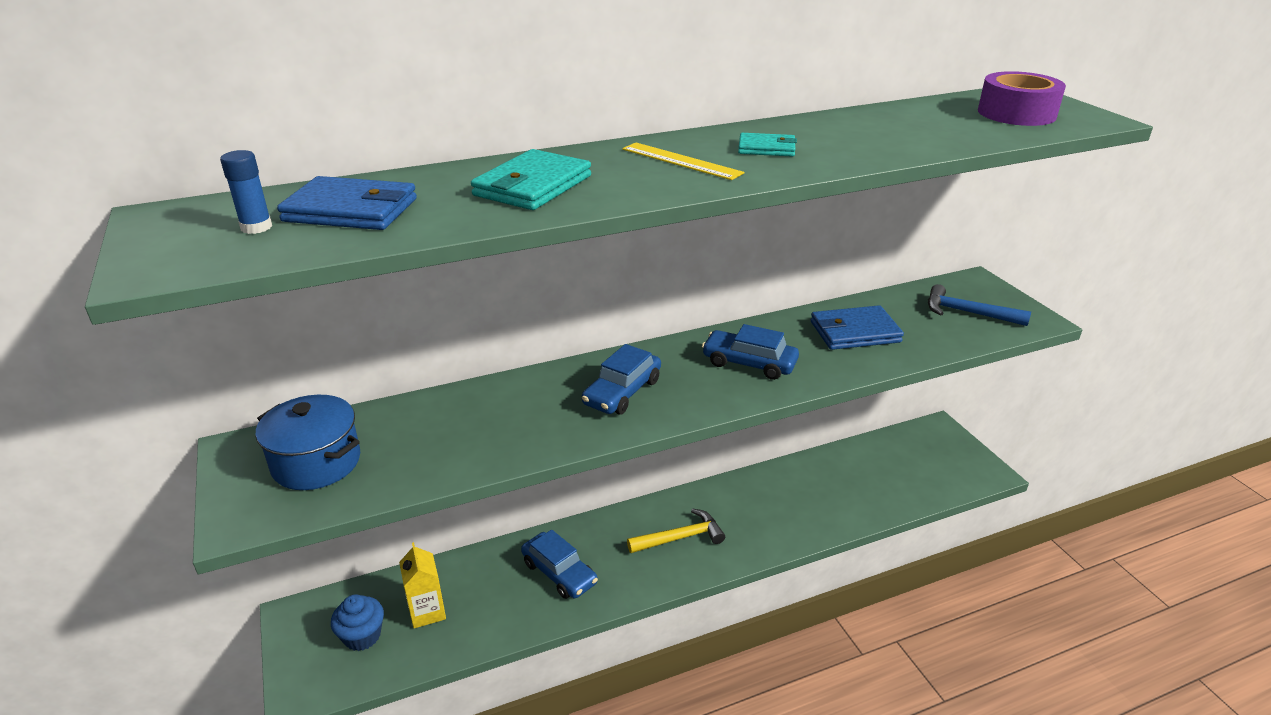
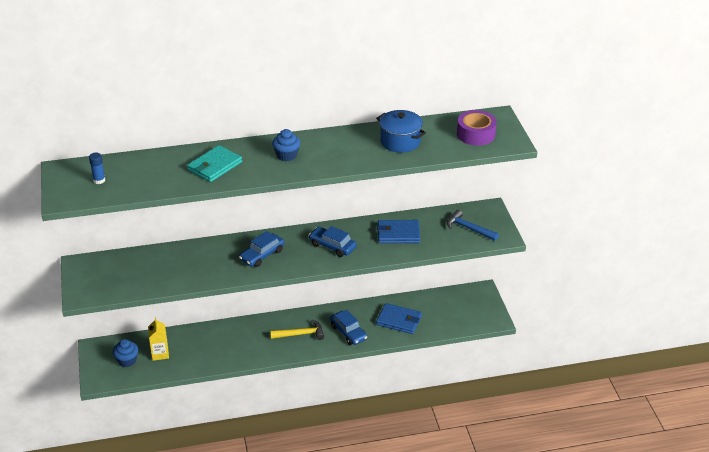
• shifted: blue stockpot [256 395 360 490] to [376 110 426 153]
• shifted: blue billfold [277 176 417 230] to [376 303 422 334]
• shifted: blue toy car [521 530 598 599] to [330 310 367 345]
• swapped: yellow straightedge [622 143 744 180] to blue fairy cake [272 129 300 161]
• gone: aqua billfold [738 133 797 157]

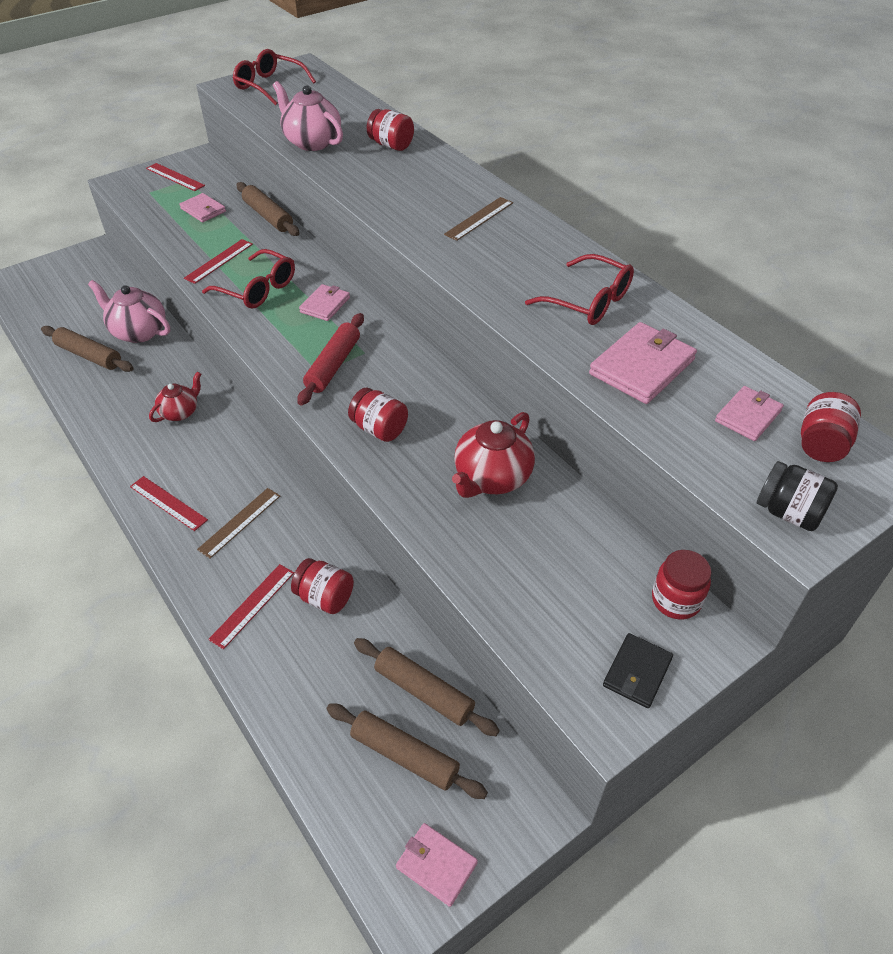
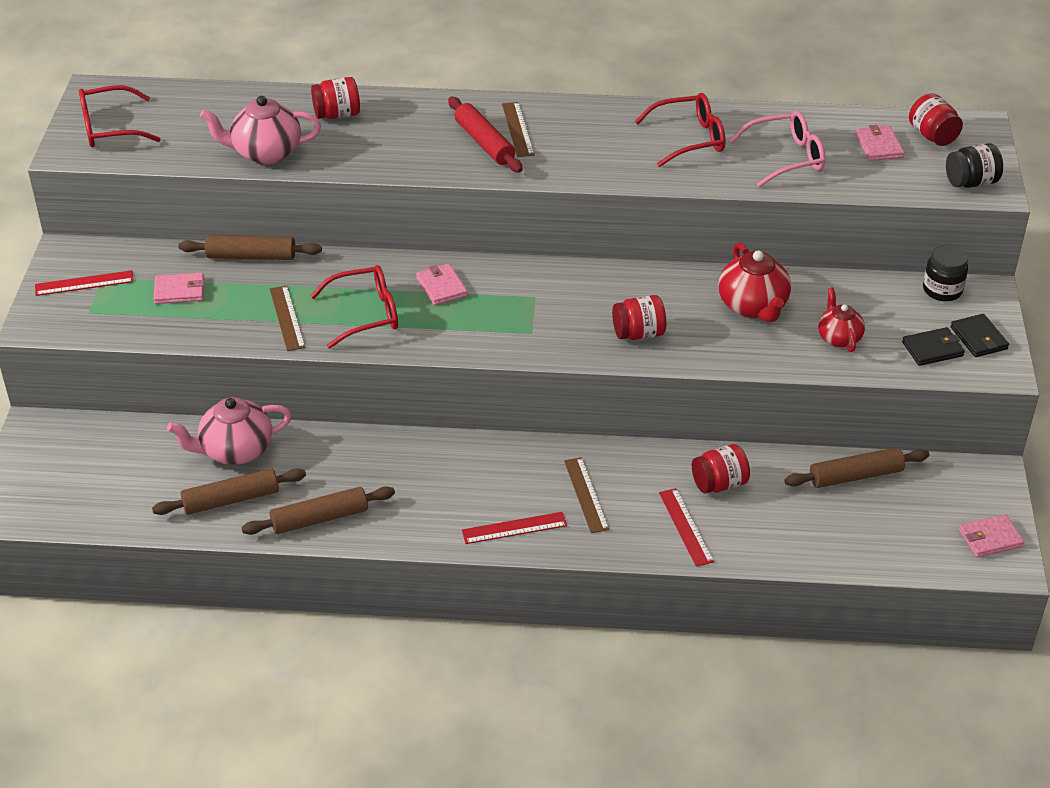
• shifted: scarlet tea pot [149 372 201 422] to [818 287 865 352]
• repainted: scarlet straightedge [184 239 253 284] to dark brown straightedge [270 285 305 351]
• shifted: scarlet dough roller [297 313 364 405] to [448 97 523 173]
• shifted: dark brown dough roller [327 703 488 799] to [241 486 395 535]
• swapped: rose-pink billfold [589 322 697 404] to rose-pink glasses [729 111 825 187]
• repainted: scarlet preserve jar [652 550 712 620] to black preserve jar [923 245 968 301]
• new: black billfold [902 327 965 366]

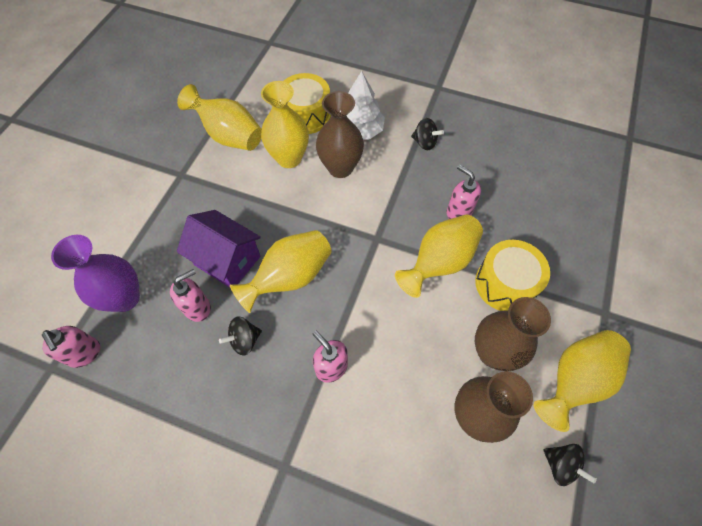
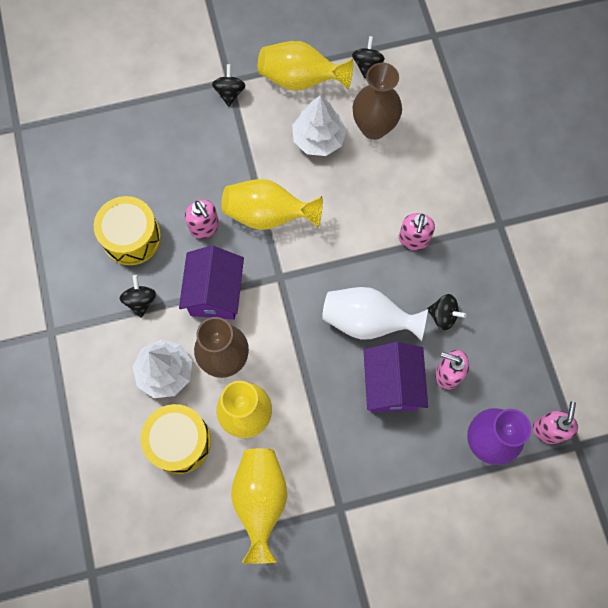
• repainted: yellow tall vase [230 230 331 313] to white tall vase [322 287 428 341]
• rotated: rose-pink soap pump [447 165 481 219] = [185 200 219 239] 45 degrees counterclockwise
• shifted: yellow drum [475 240 550 311] to [94 196 161 265]
• swapped: dark brown tall vase [475 297 551 371] to white fir tree [292 95 347 156]
• new: purple toy house [179 246 244 320]
• new: black spinning top [212 64 246 107]

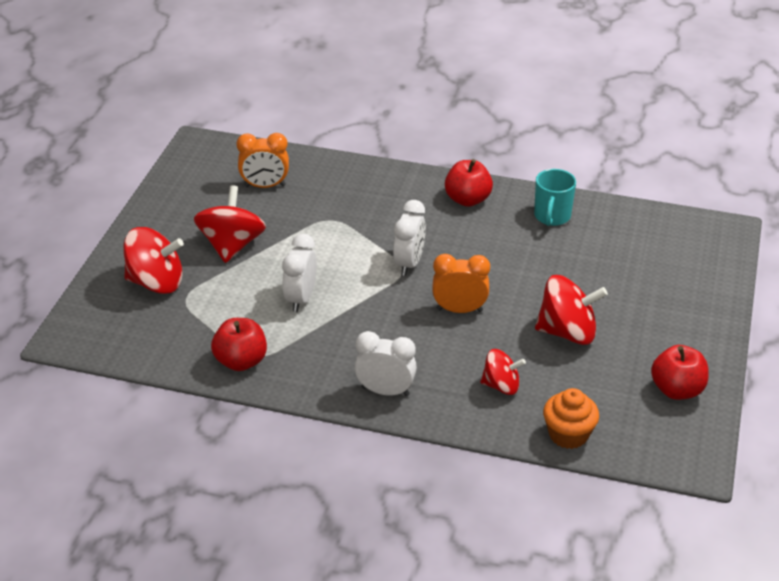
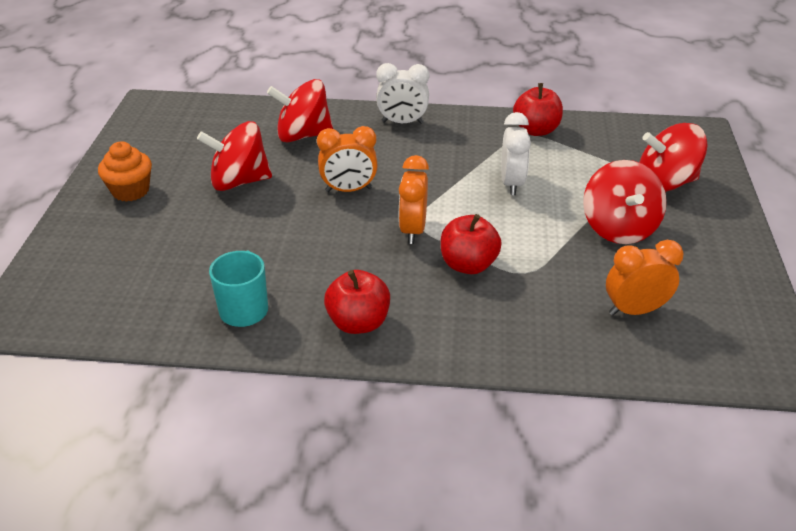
• repainted: white bedside clock [393 200 426 276] to orange bedside clock [399 155 429 244]
• scaled: scarlet spinning top [480 349 526 395] = [267 79 333 143] x1.62
• shifted: orange fairy cake [543 388 599 449] to [98 141 152 202]
• shifted: scarlet apple fruit [651 345 708 400] to [441 214 502 274]

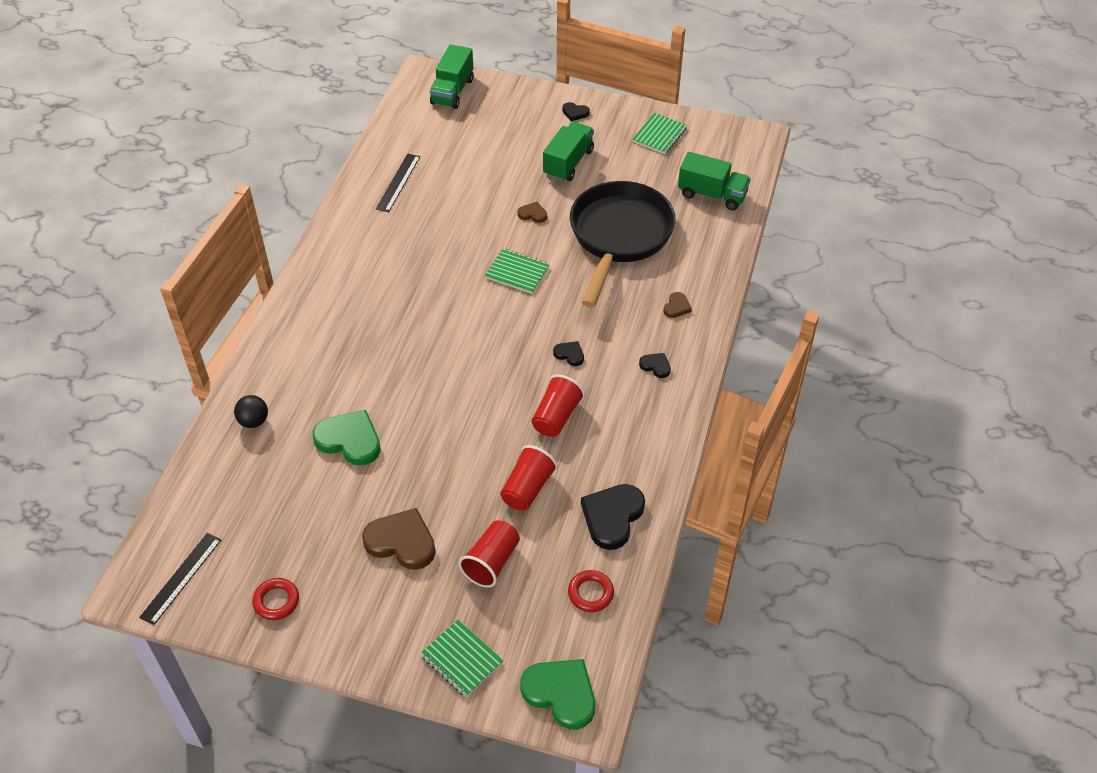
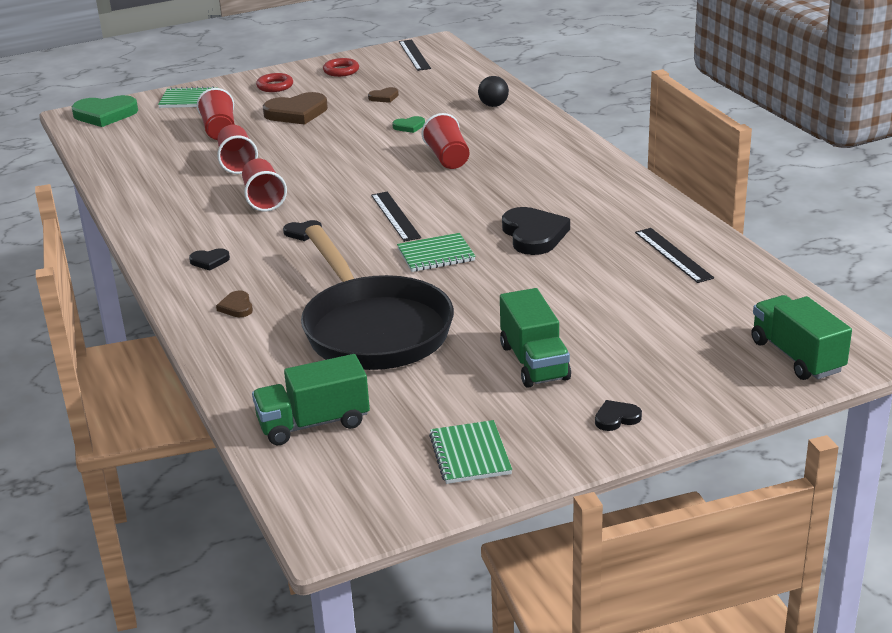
• scaled: green heart shape [313 410 381 466] = [392 116 425 133] x0.49
• shifted: dark brown heart shape [517 202 547 223] to [368 87 399 103]
• shifted: scarlet torus [568 570 614 612] to [256 73 293 92]
• shifted: black heart shape [581 484 645 550] to [502 207 570 255]
• new: black straightedge [371 192 421 242]
• new: scarlet beaker [422 113 469 169]

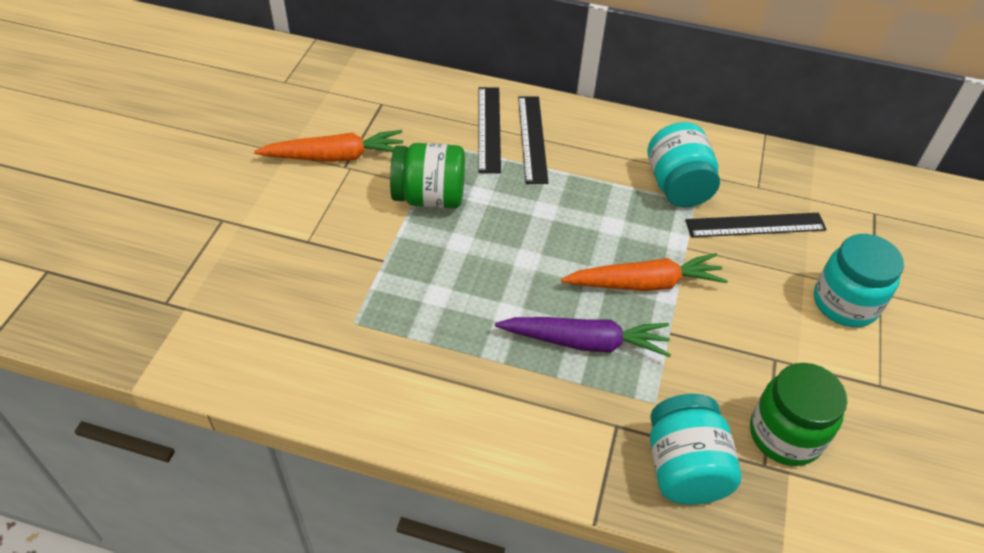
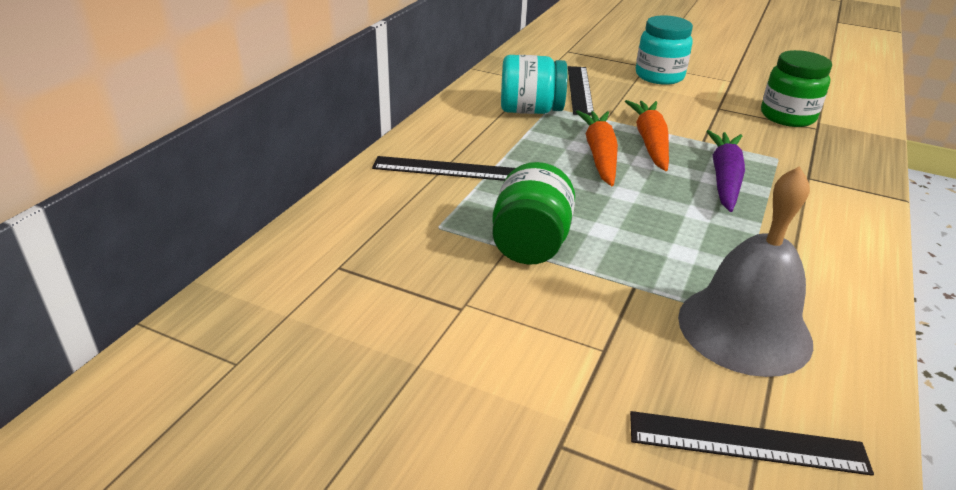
• shifted: orange toy carrot [254 130 403 162] to [576 110 618 186]
• shifted: black straightedge [478 87 501 173] to [630 411 874 476]
• gone: aqua preserve jar [650 394 741 505]
• new: gray hand bell [678 166 813 377]

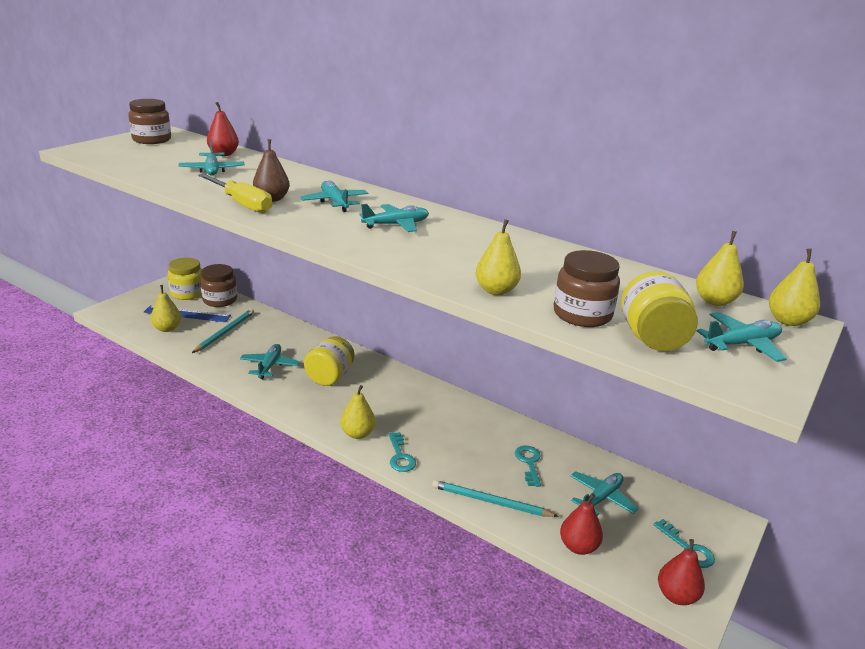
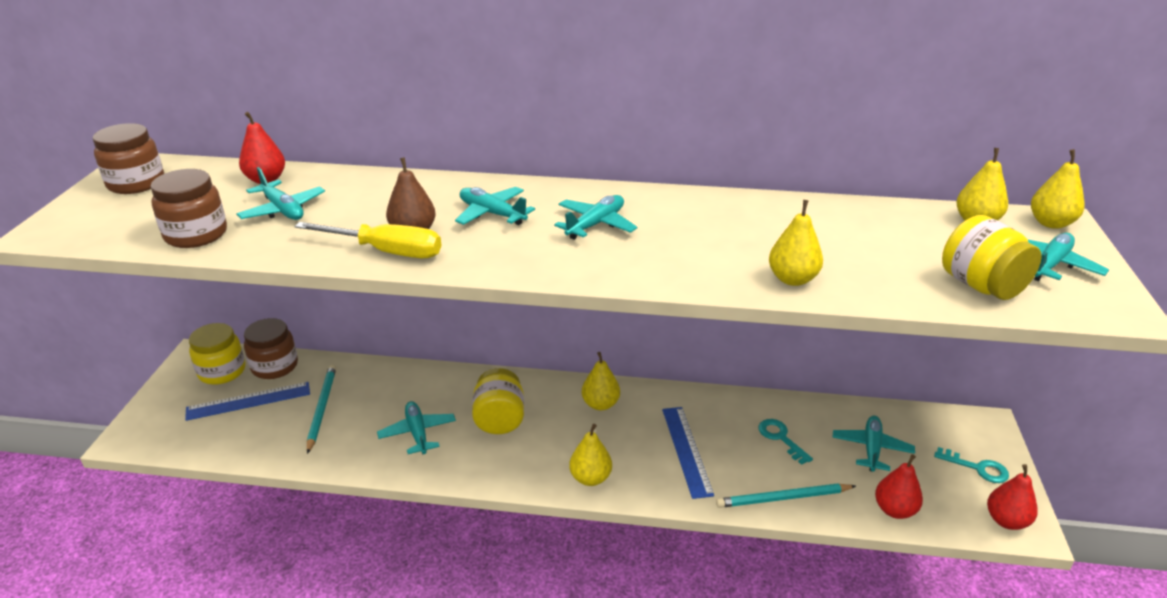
• shifted: yellow toy pear [151 285 181 332] to [582 352 620 410]
• gone: aqua door key [389 432 416 472]
• shifted: dark brown preserve jar [554 250 620 327] to [150 169 227 248]
• new: blue straightedge [662 407 714 499]

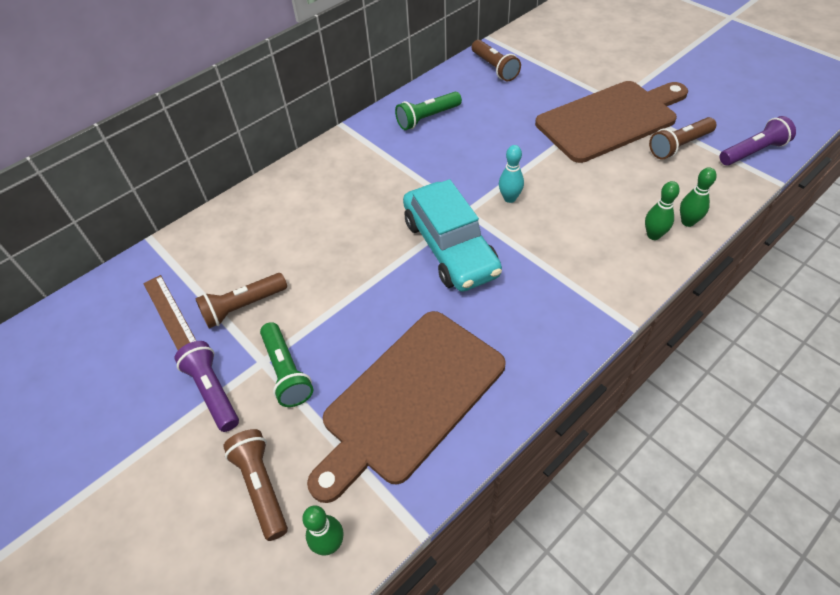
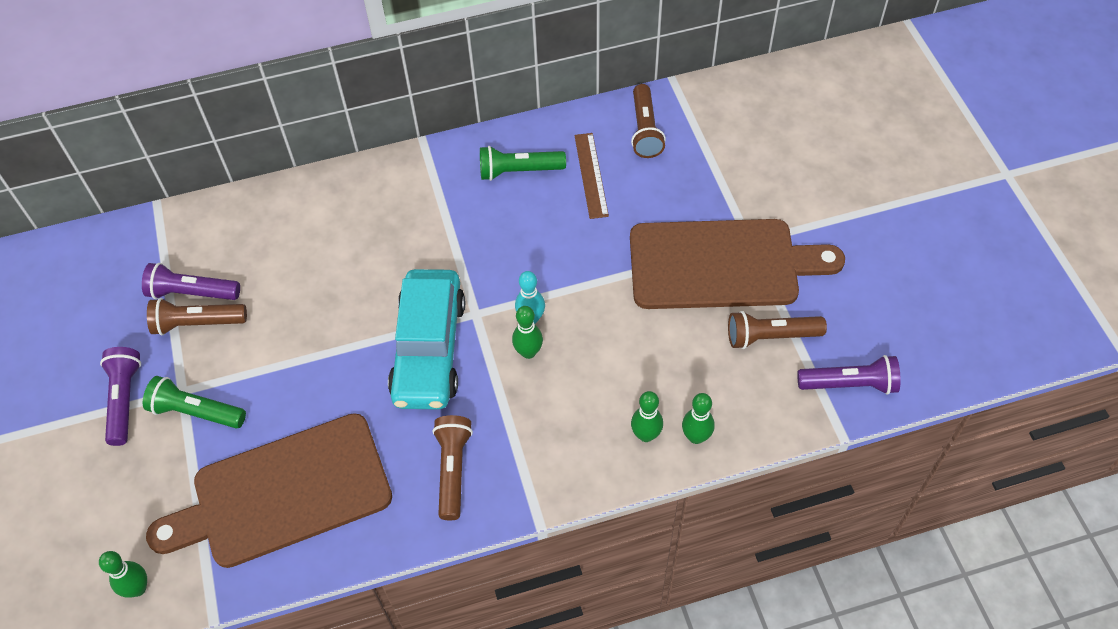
• shifted: dark brown straightedge [143 275 196 350] to [574 133 609 219]
• shifted: dark brown torch [223 429 288 541] to [432 415 473 521]
• rotated: green torch [260 322 313 407] = [143 376 246 429] 105 degrees clockwise
• new: purple torch [142 263 240 300]
• new: green bowling pin [512 306 543 359]

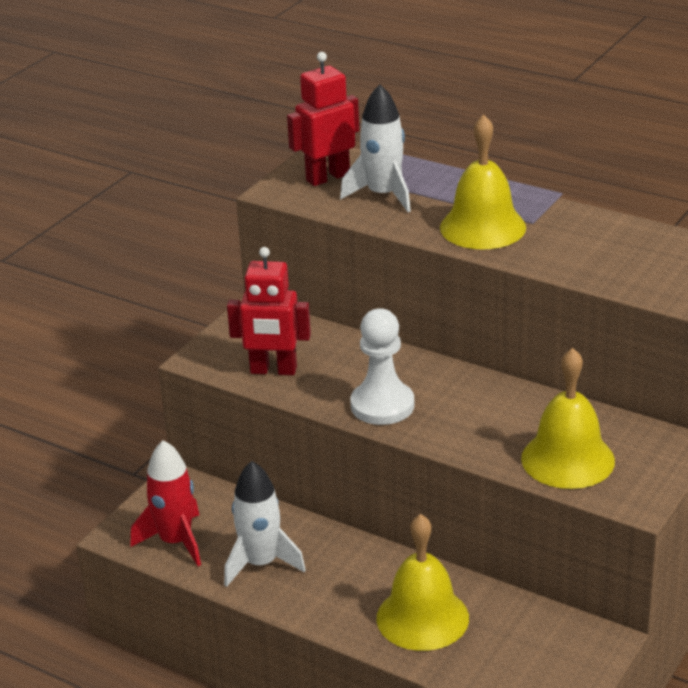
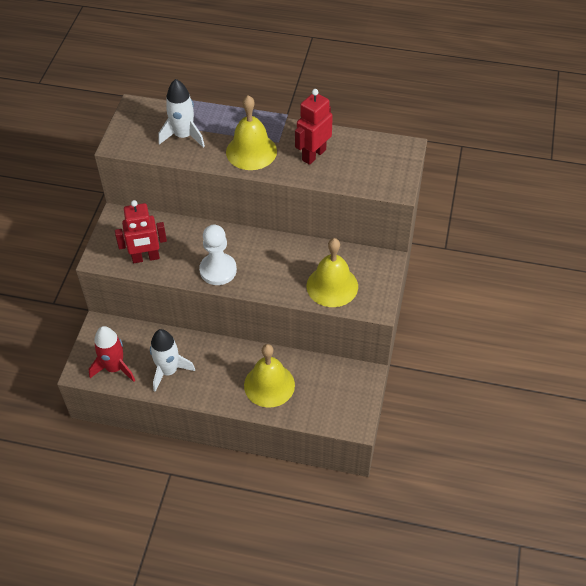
• shifted: scarlet toy robot [287 52 359 186] to [295 89 333 165]

